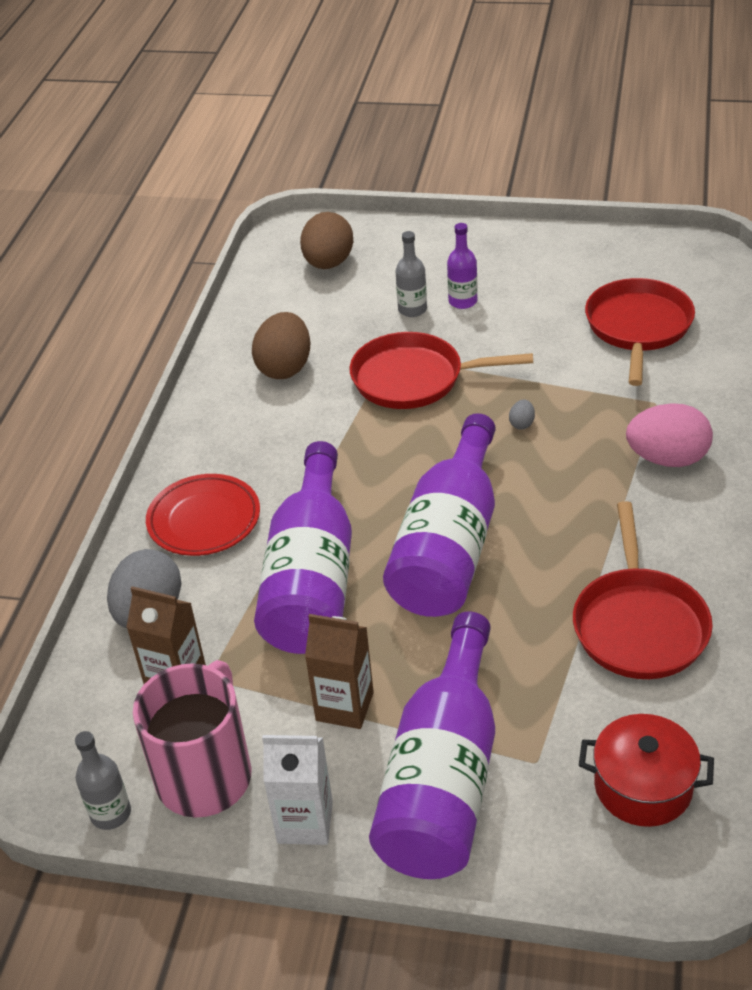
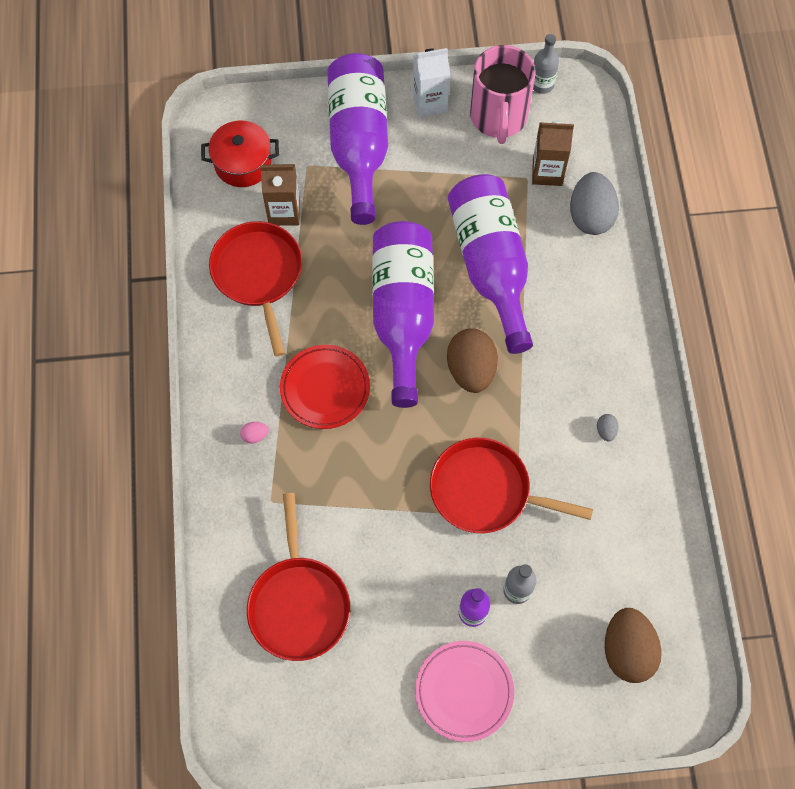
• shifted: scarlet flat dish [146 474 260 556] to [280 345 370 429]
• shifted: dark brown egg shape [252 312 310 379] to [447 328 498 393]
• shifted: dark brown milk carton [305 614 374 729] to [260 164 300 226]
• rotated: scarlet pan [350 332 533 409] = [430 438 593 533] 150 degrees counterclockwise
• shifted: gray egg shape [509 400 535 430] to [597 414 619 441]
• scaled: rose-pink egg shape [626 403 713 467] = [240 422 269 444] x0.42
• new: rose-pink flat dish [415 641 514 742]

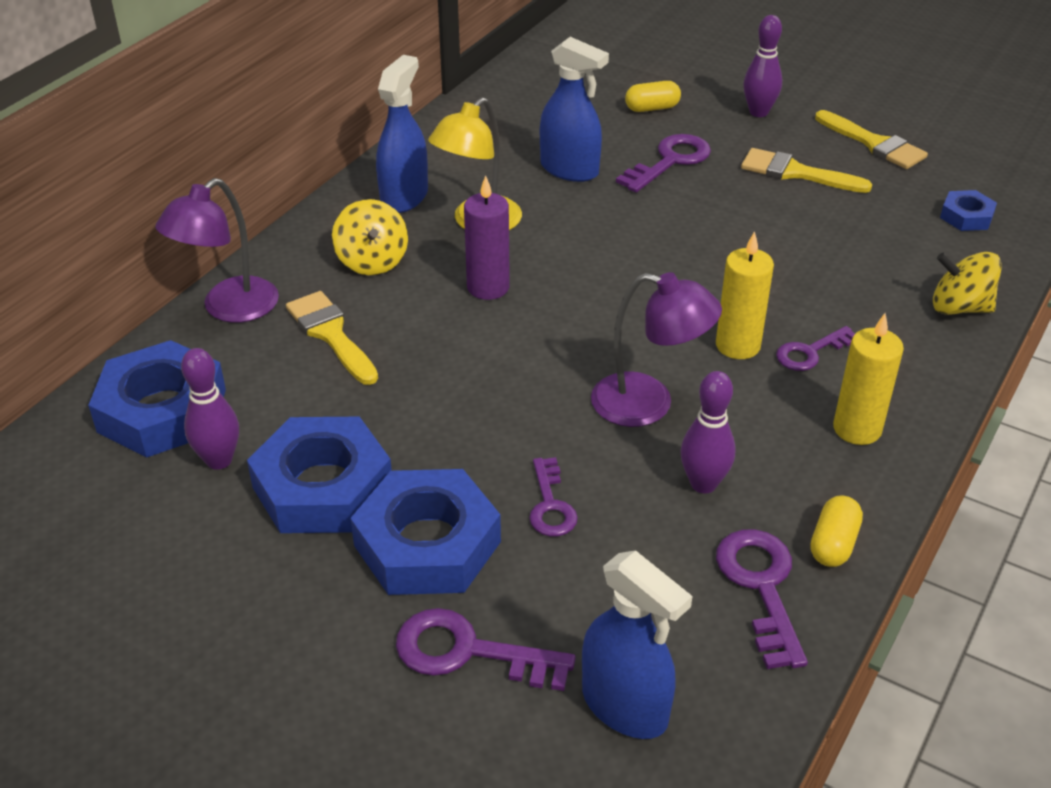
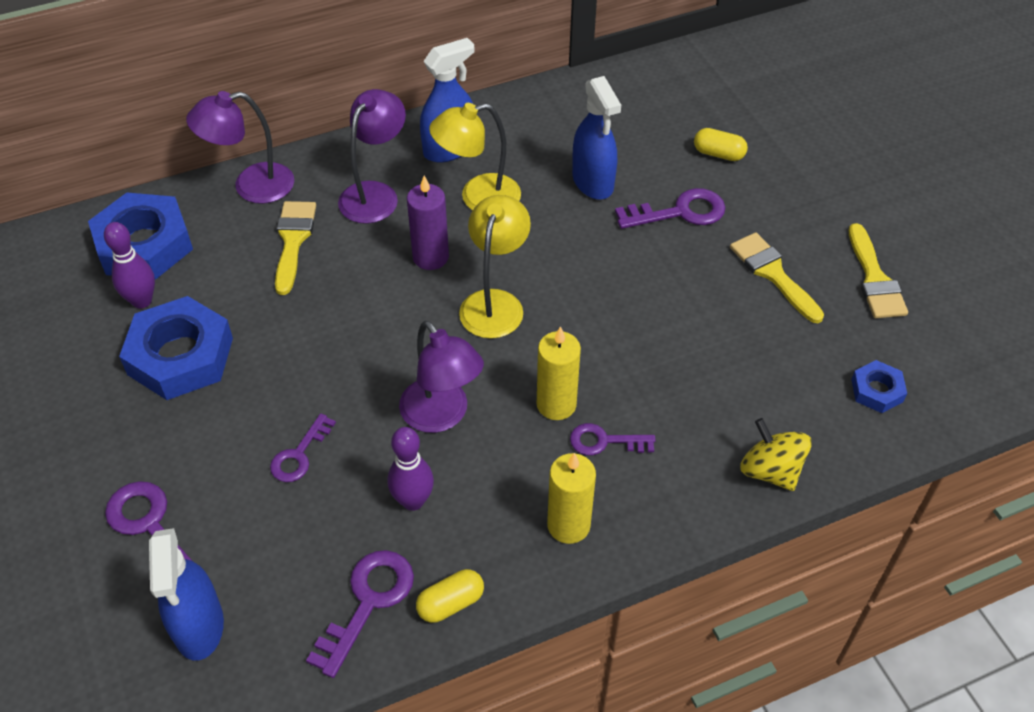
• swapped: yellow spinning top [332 199 408 275] to purple desk lamp [338 89 406 224]
• gone: blue hexagon nut [350 469 501 595]
• gone: purple bowling pin [743 15 782 117]
• new: yellow desk lamp [459 195 531 339]

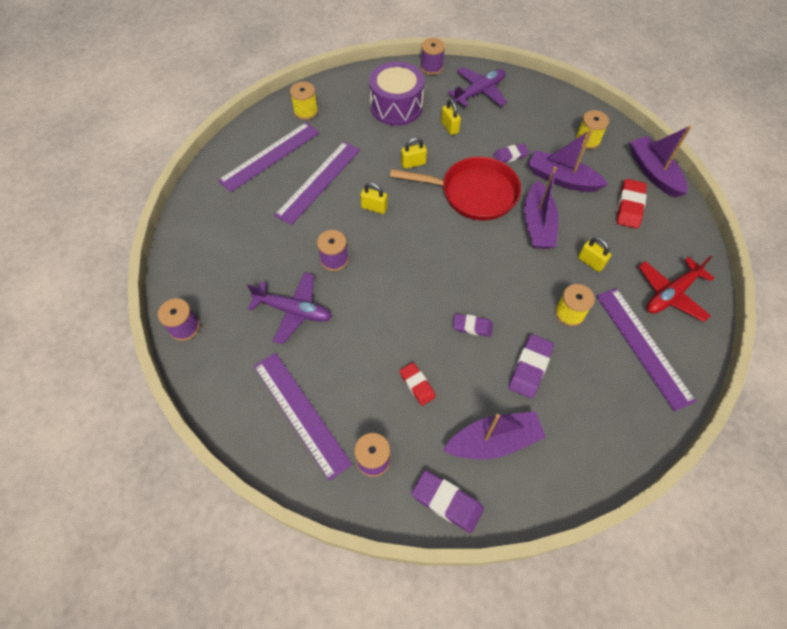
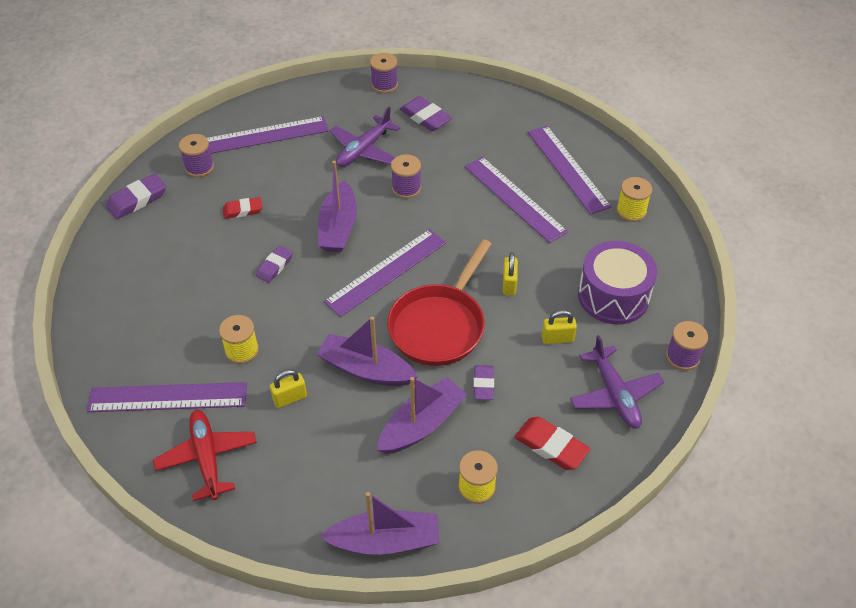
• gone: yellow padlock [360 182 388 214]
• shifted: purple boat [443 411 546 459] to [318 160 357 252]
• shifted: purple eraser [508 334 554 399] to [400 96 452 131]
• shifted: scarlet eraser [616 179 647 229] to [515 417 590 470]
• new: purple straightedge [324 229 446 317]

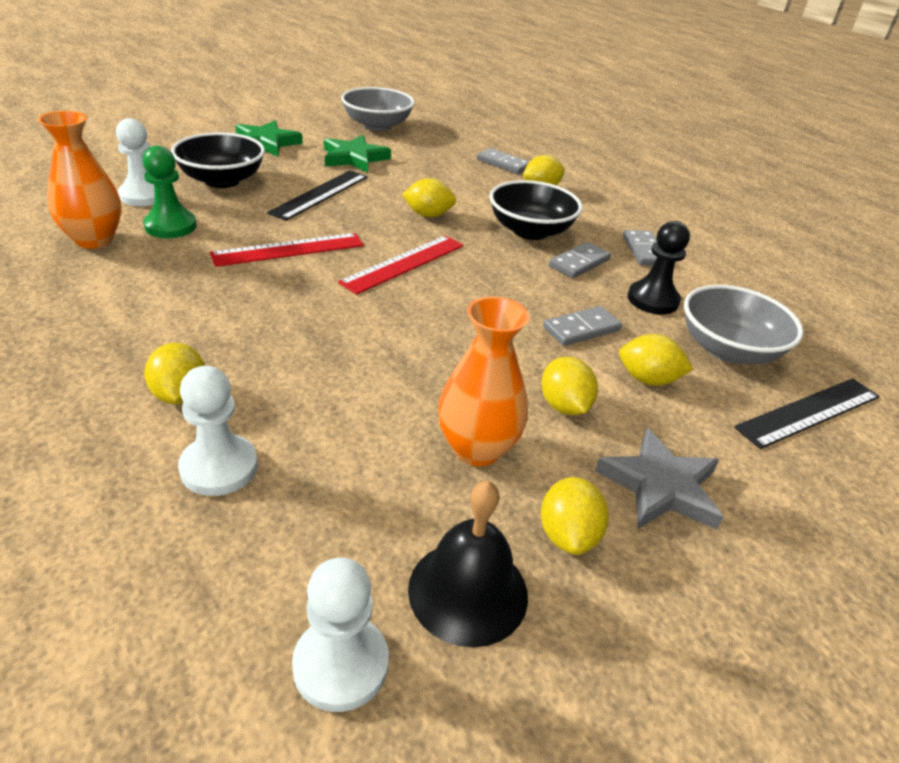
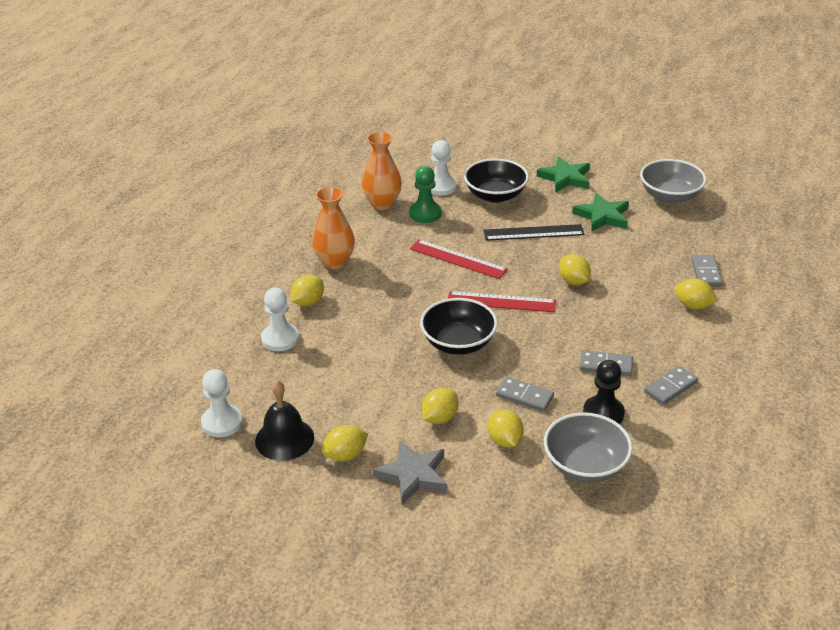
• shifted: orange tall vase [438 296 529 466] to [312 187 355 269]
• shifted: black serving bowl [489 180 582 240] to [420 298 498 355]
• gone: black straightedge [734 378 880 449]

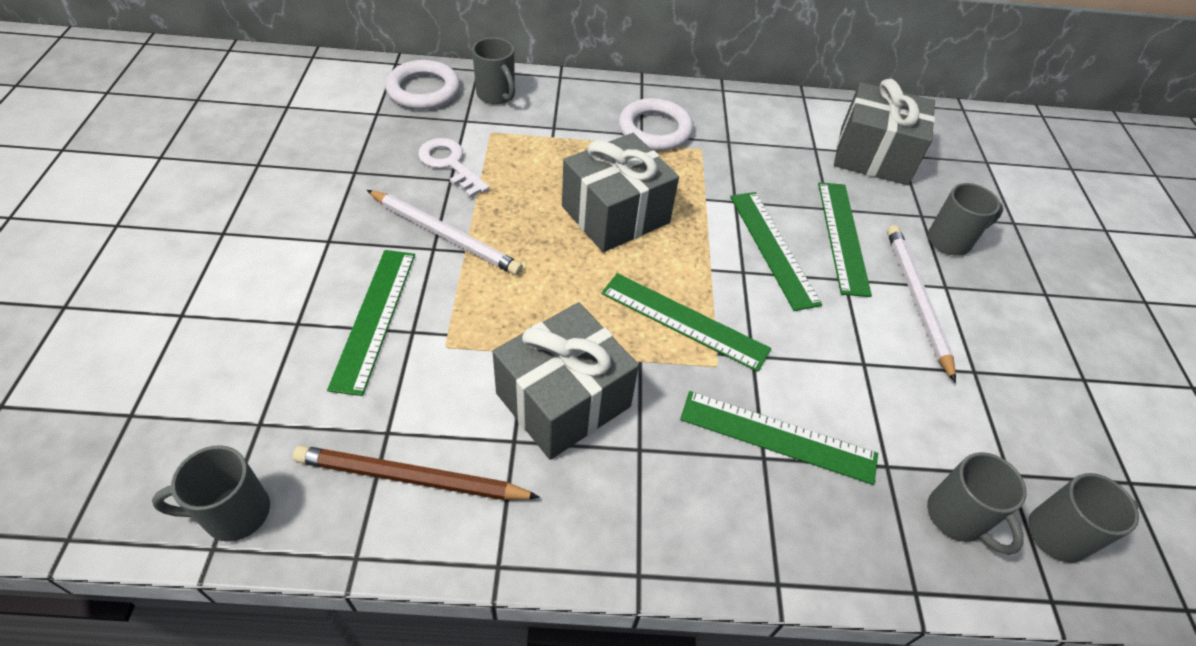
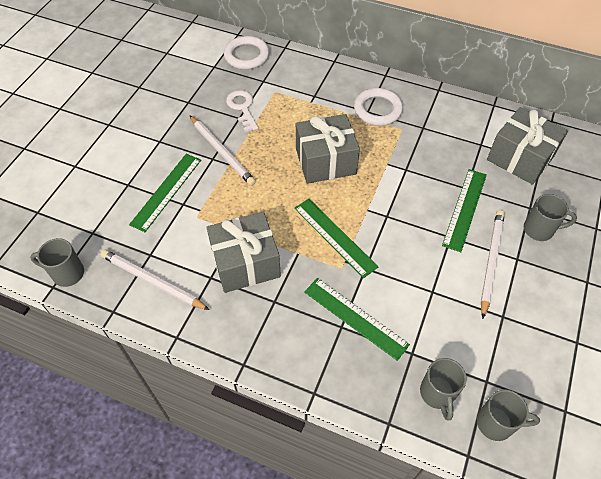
• repainted: dark brown pencil [293 445 540 500] to white pencil [100 249 210 310]
• gone: gray coffee mug [472 37 515 104]
• gone: green straightedge [730 192 822 311]

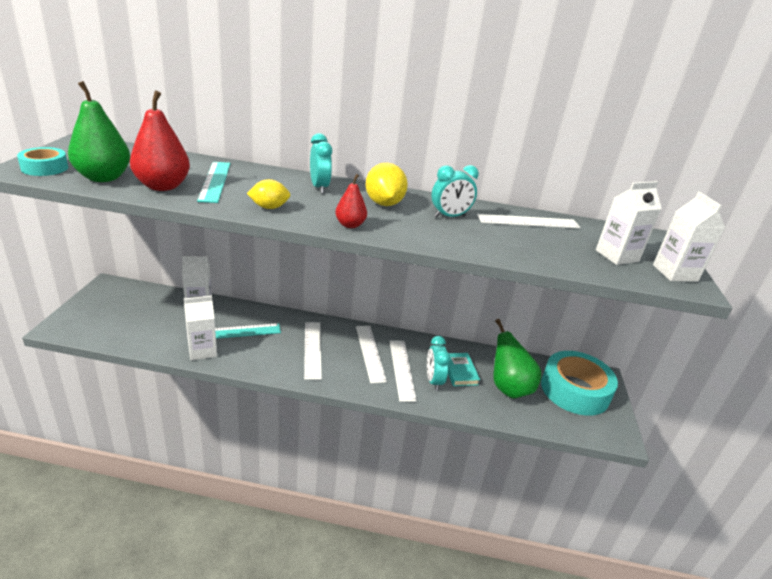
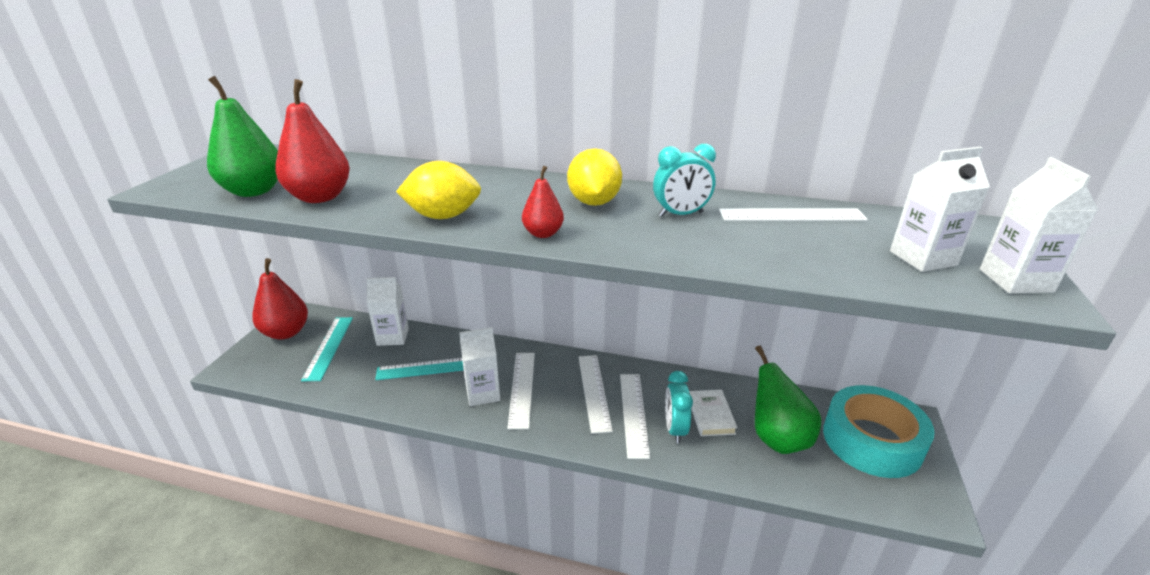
• gone: aqua roll of tape [17 147 68 176]
• shifted: white milk carton [184 296 217 361] to [459 327 500 406]
• shifted: aqua straightedge [197 162 231 203] to [301 317 353 381]
• scaled: yellow toy lemon [247 179 290 209] = [396 161 481 219] x1.52
• gone: aqua bedside clock [310 133 332 193]
• repainted: aqua hardcover [448 353 480 386] to white hardcover [689 390 737 436]
• new: scarlet toy pear [252 258 308 340]

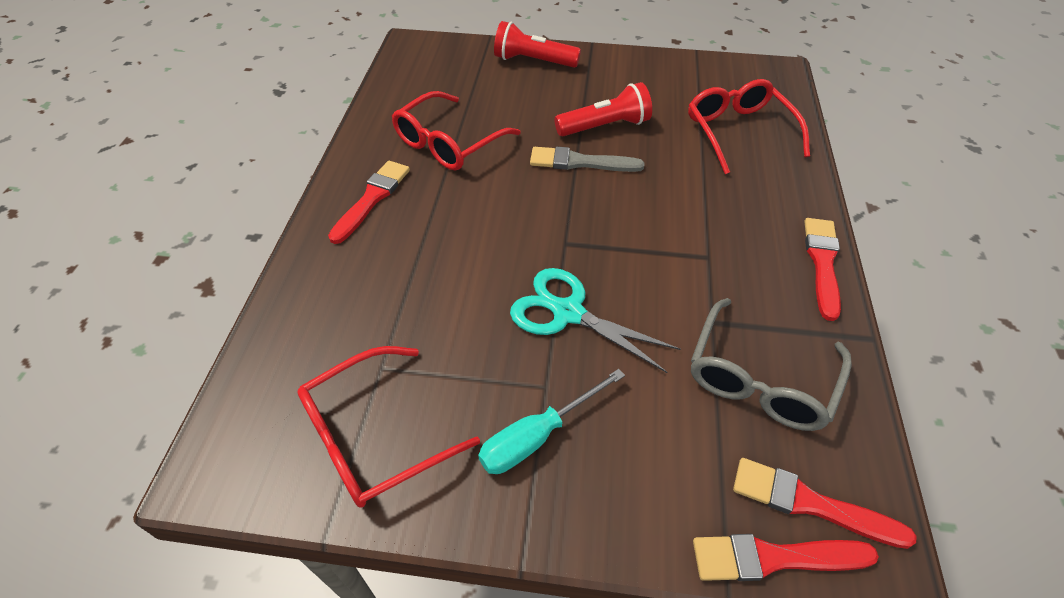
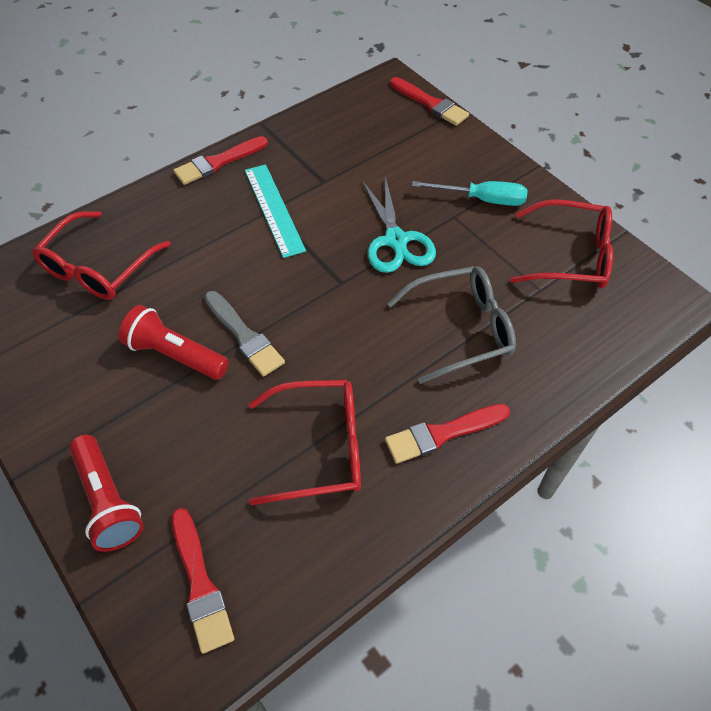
• shifted: gray glasses [691 298 852 431] to [387 266 516 384]
• shifted: scarlet brush [733 458 916 549] to [172 508 234 654]
• new: aqua straightedge [245 164 306 258]

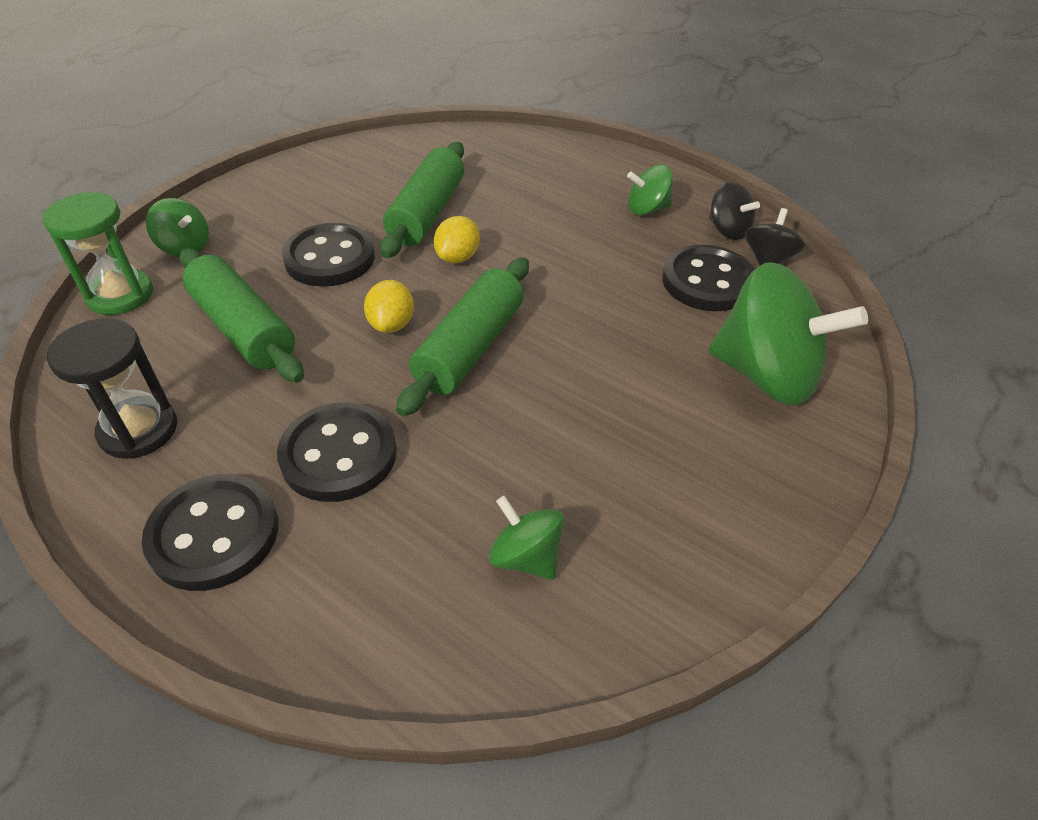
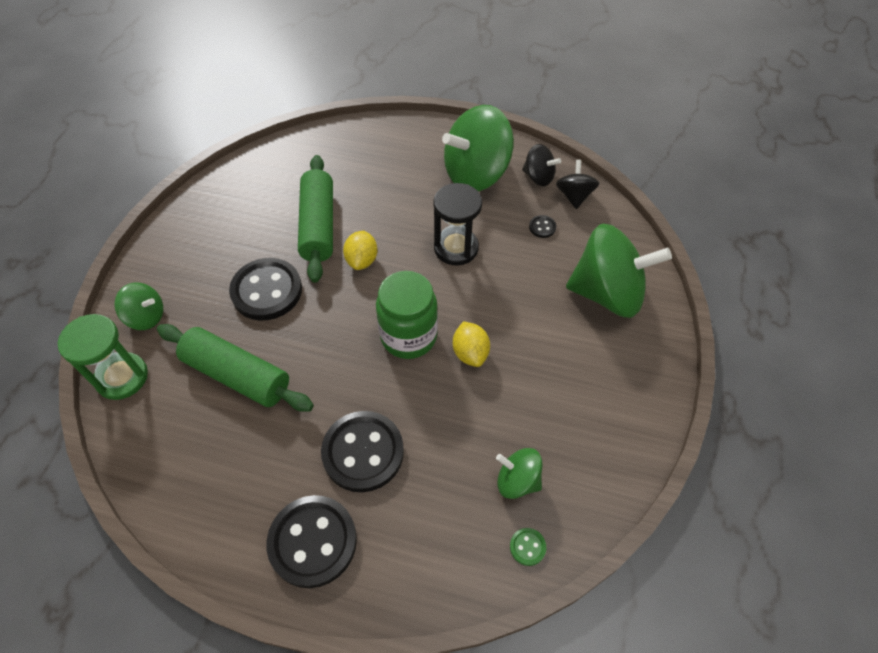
• shifted: black hourglass [47 318 177 459] to [433 183 482 265]
• shifted: yellow toy lemon [364 280 414 333] to [453 321 490 367]
• swapped: green dough roller [396 257 529 417] to green preserve jar [376 271 438 359]
• scaled: green spinning top [627 165 673 216] = [442 105 514 191] x2.01
• scaled: black shirt button [662 245 755 311] = [529 215 556 238] x0.41
• new: green shirt button [510 528 546 566]

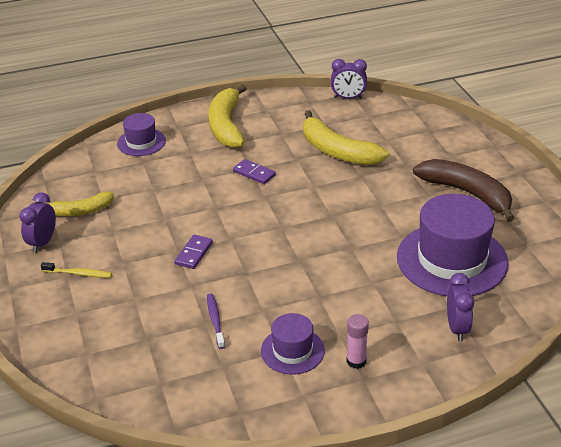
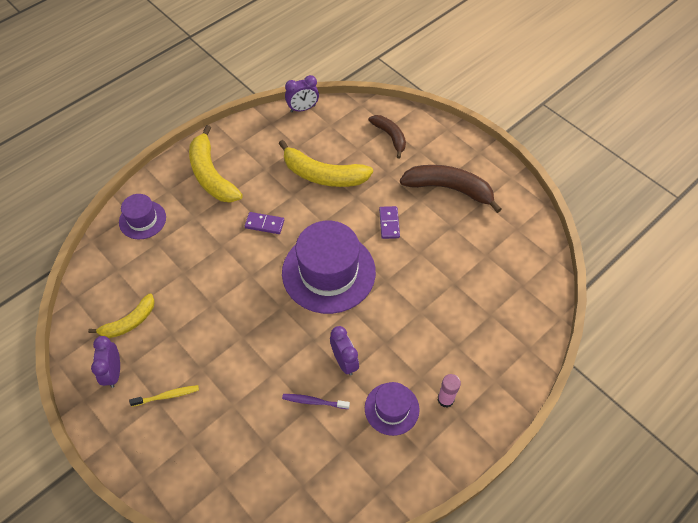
• shifted: purple domino [174 235 213 269] to [379 206 400 239]
• rotated: purple tooth brush [207 293 225 349] = [282 394 350 409] 45 degrees counterclockwise
• shifted: purple top hat [397 194 509 296] to [282 221 376 314]
• shifted: purple bedside clock [447 273 474 341] to [330 326 359 376]
• new: dark brown banana [368 115 406 159]

